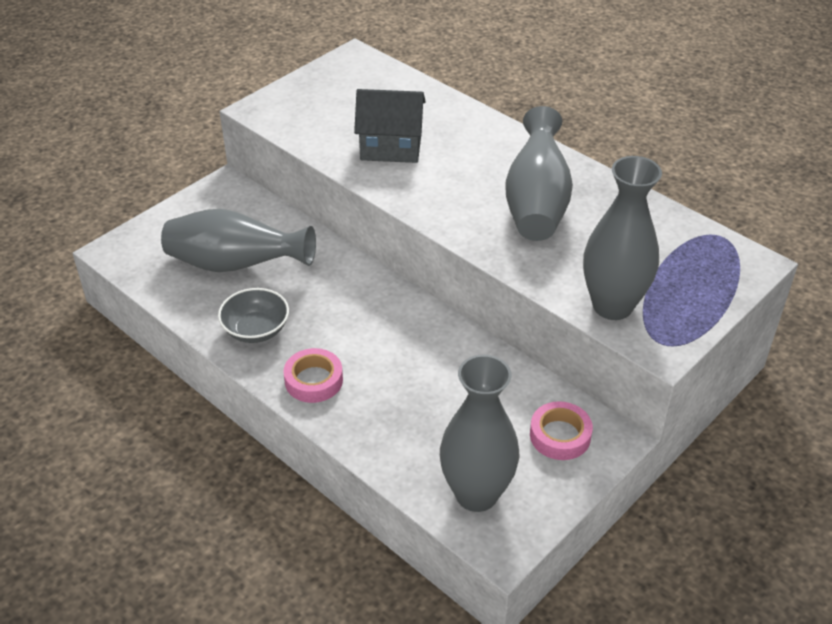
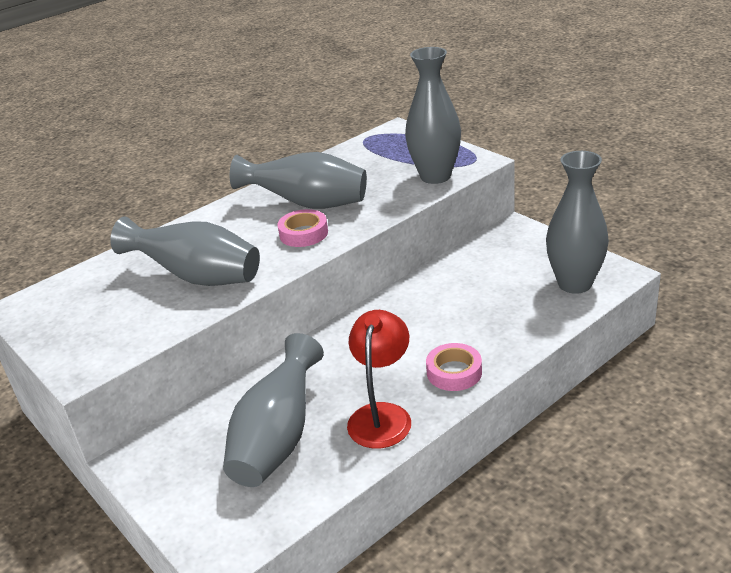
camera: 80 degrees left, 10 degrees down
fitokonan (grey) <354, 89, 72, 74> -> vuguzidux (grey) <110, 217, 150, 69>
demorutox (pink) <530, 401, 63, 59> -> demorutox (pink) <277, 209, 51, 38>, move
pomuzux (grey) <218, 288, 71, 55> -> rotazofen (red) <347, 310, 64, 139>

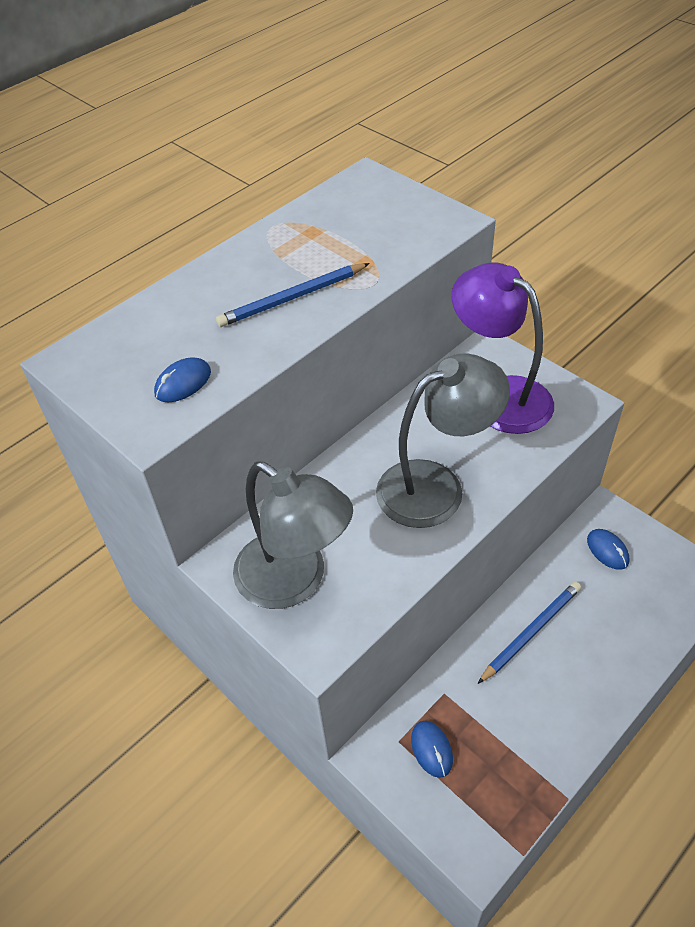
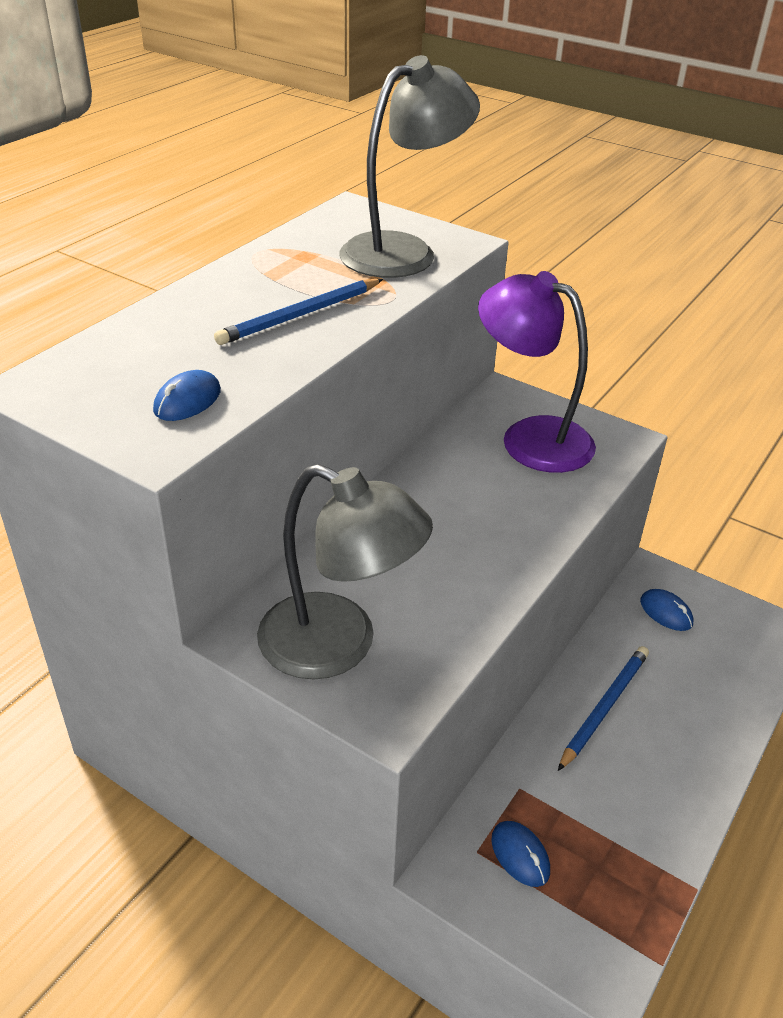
camera: 15 degrees left, 10 degrees down
rotazofen (grey) <376, 354, 134, 174> -> rotazofen (grey) <339, 55, 141, 223>, move

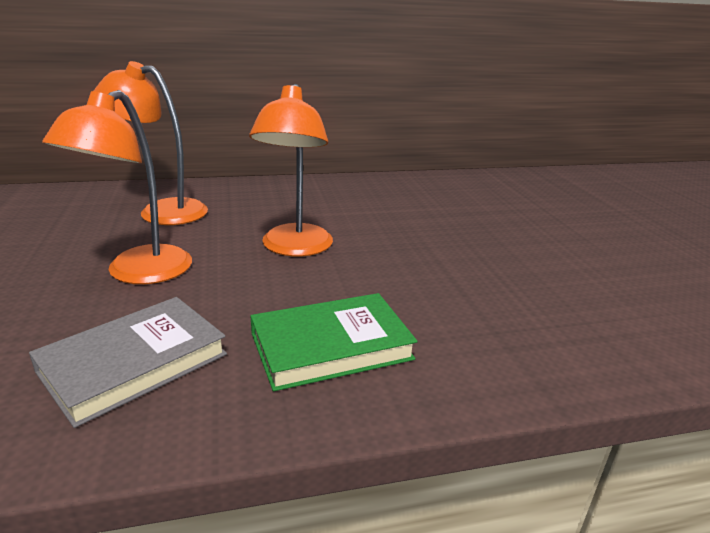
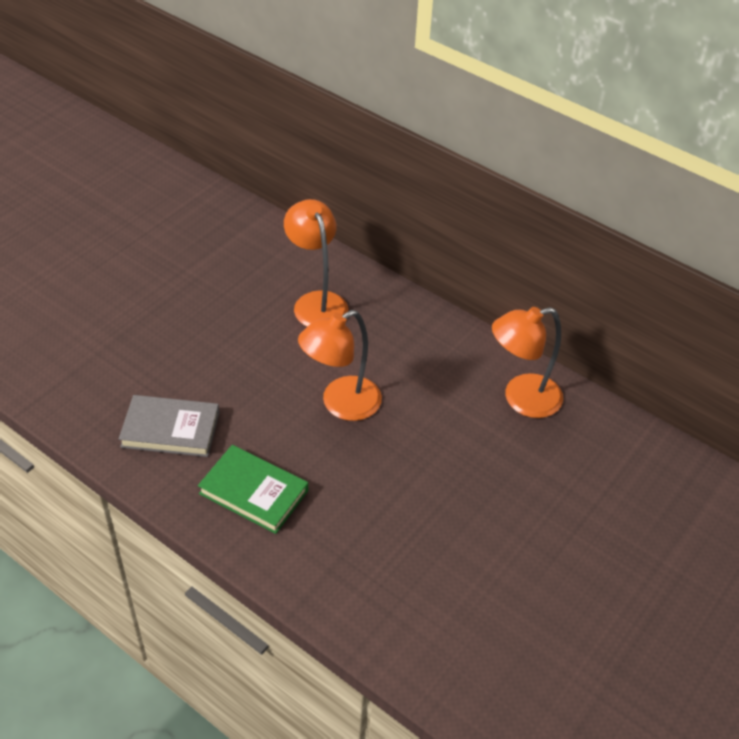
camera: 50 degrees right, 20 degrees up
rotazofen (orange) <42, 90, 150, 194> -> rotazofen (orange) <492, 307, 71, 111>, move

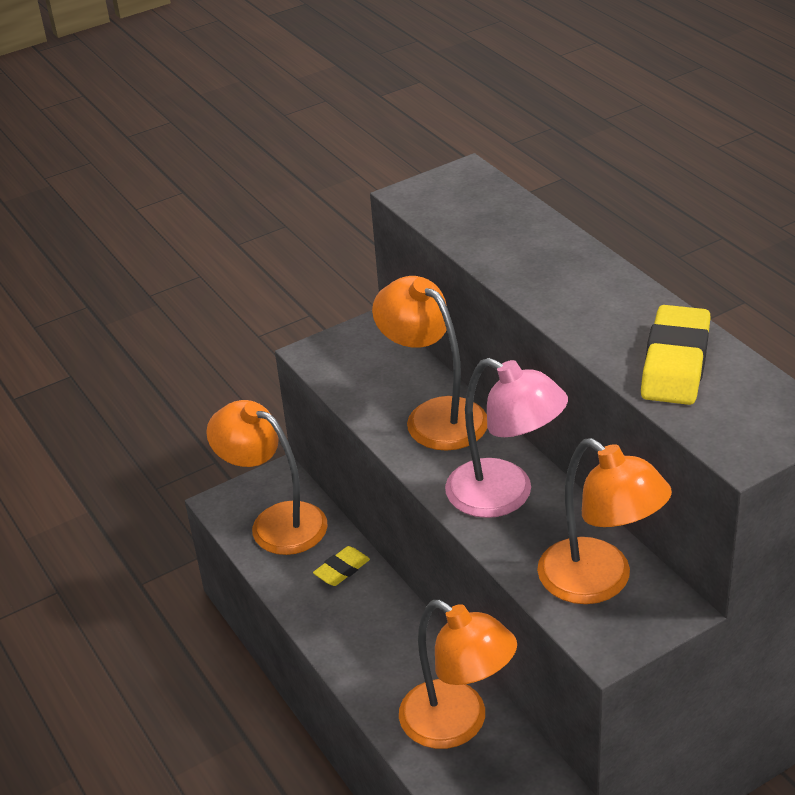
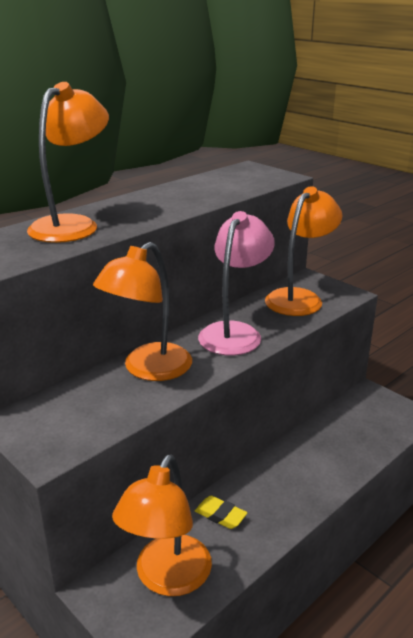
camera: 105 degrees left, 10 degrees down
rotazofen (orange) <399, 600, 118, 149> -> rotazofen (orange) <27, 82, 82, 161>, move
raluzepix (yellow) <641, 305, 70, 100> -> none

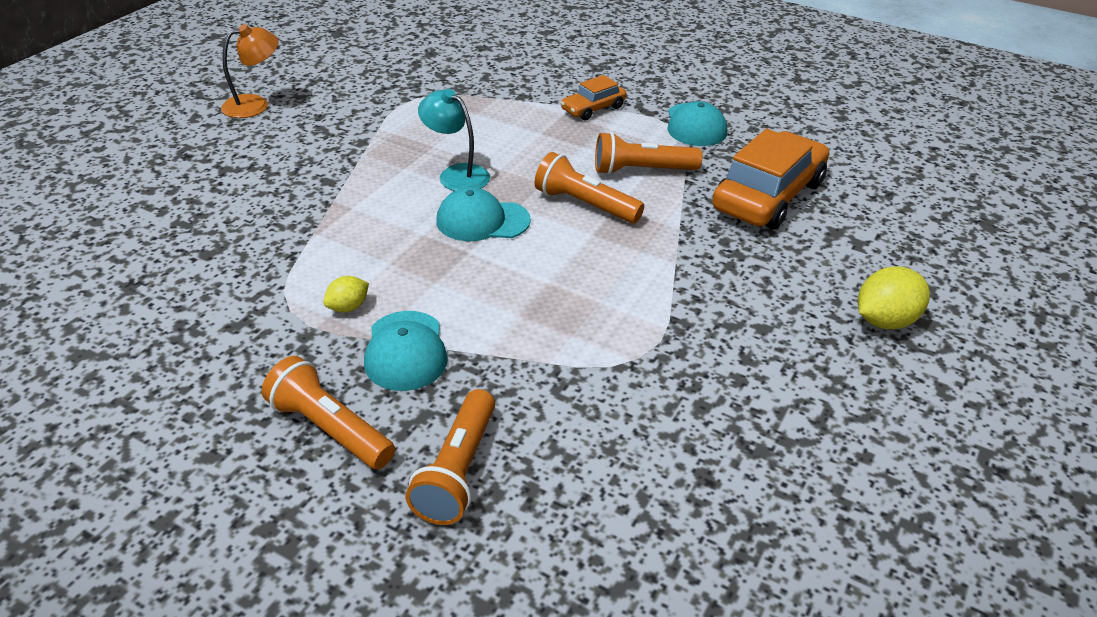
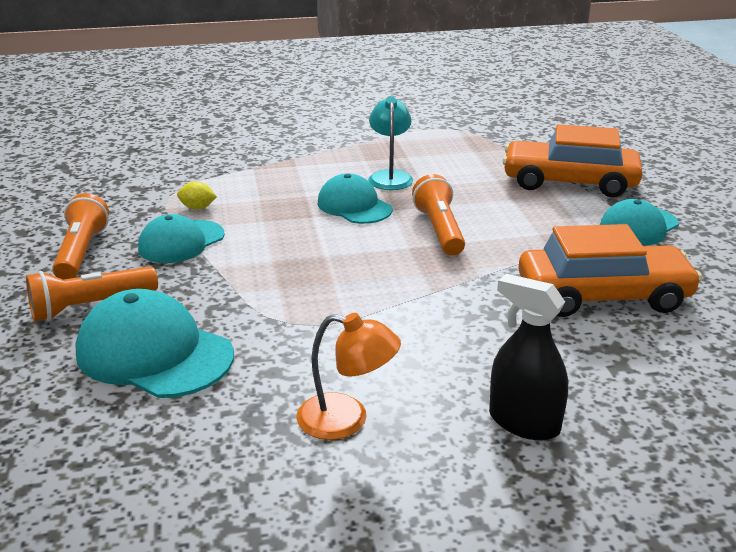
camera: 50 degrees right, 10 degrees down
none -> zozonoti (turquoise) <75, 289, 159, 109>
rotazofen (orange) <221, 24, 57, 94> -> rotazofen (orange) <296, 313, 105, 127>, move
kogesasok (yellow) <858, 266, 72, 63> -> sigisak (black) <489, 274, 79, 167>
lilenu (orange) <561, 75, 65, 45> -> lilenu (orange) <502, 124, 141, 73>, x1.95
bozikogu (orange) <595, 132, 107, 43> -> none

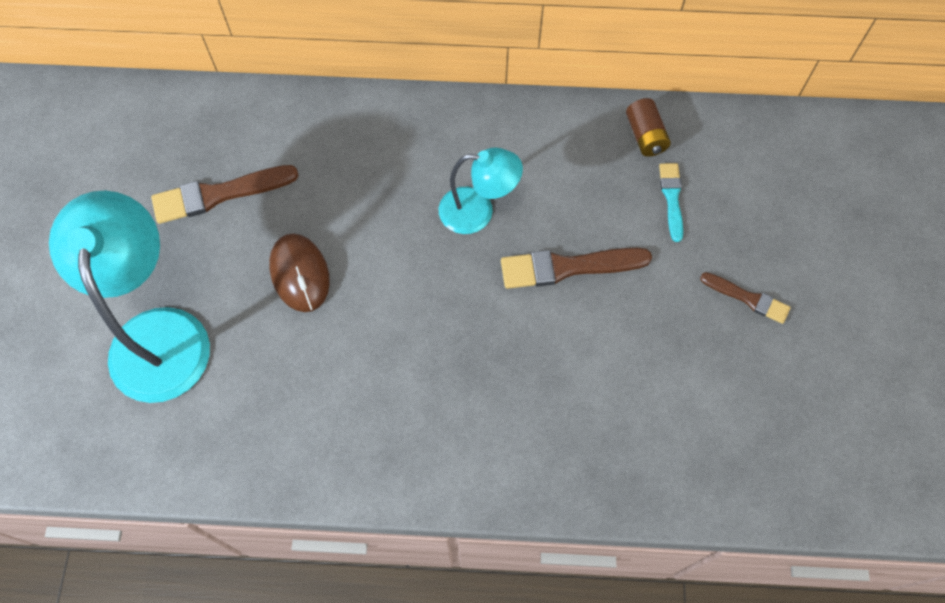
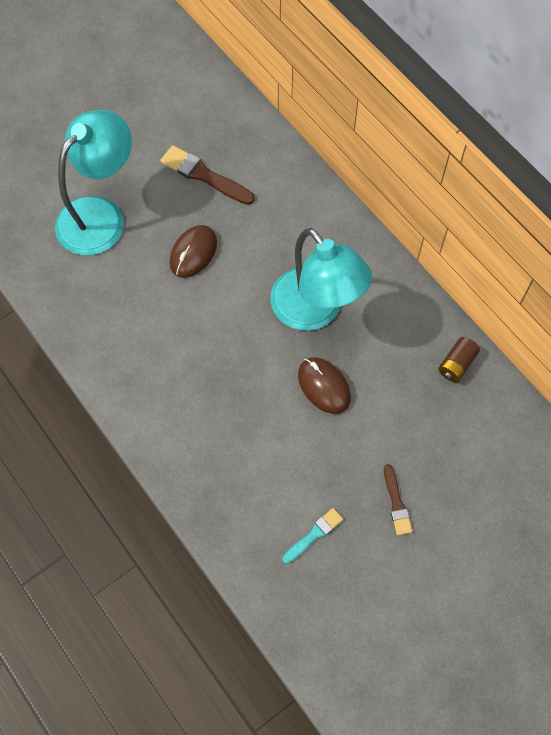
camera: 50 degrees right, 0 degrees up
rotazofen (turquoise) <439, 148, 84, 86> -> rotazofen (turquoise) <270, 228, 102, 103>, x1.74
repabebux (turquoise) <659, 163, 24, 79> -> repabebux (turquoise) <283, 508, 60, 56>, move
repabebux (brown) <501, 248, 151, 41> -> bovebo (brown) <298, 357, 53, 57>

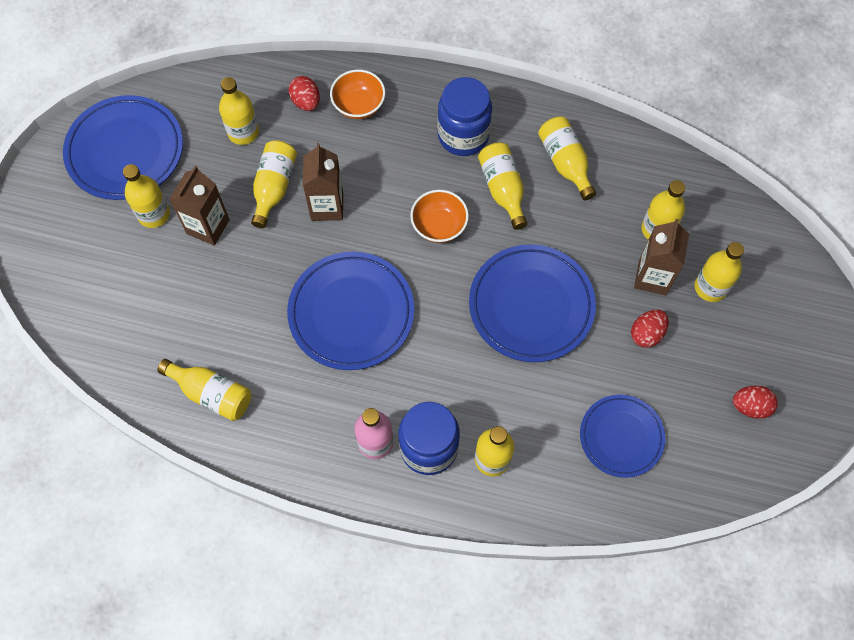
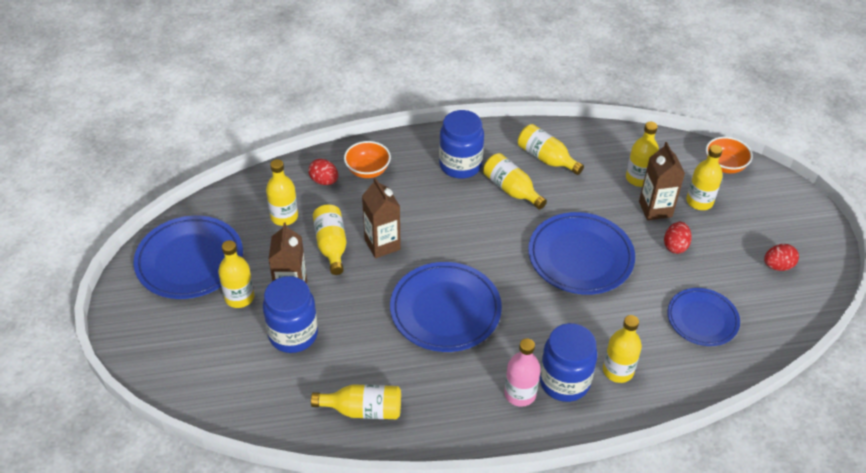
camera: 25 degrees left, 20 degrees down
none -> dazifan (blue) <263, 276, 55, 77>
pomuzux (orange) <410, 190, 59, 53> -> pomuzux (orange) <706, 137, 47, 36>, move

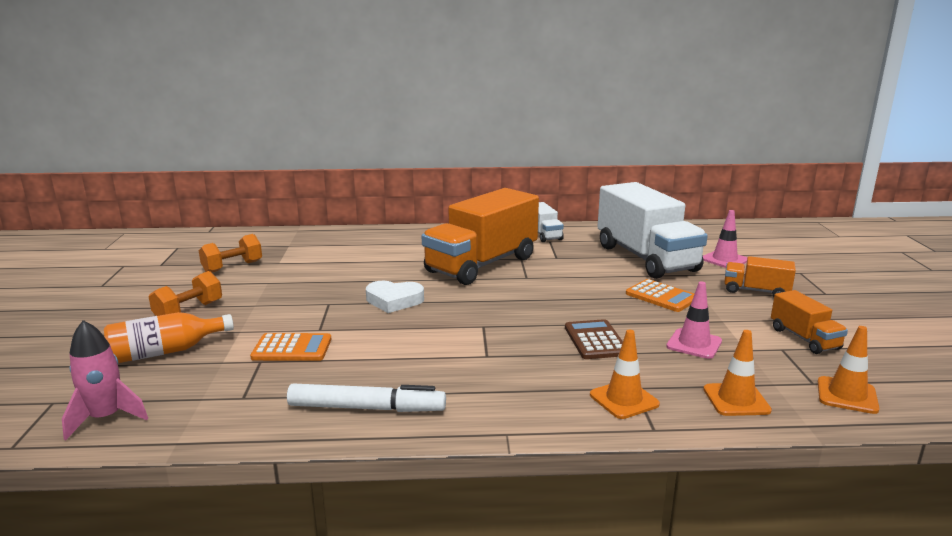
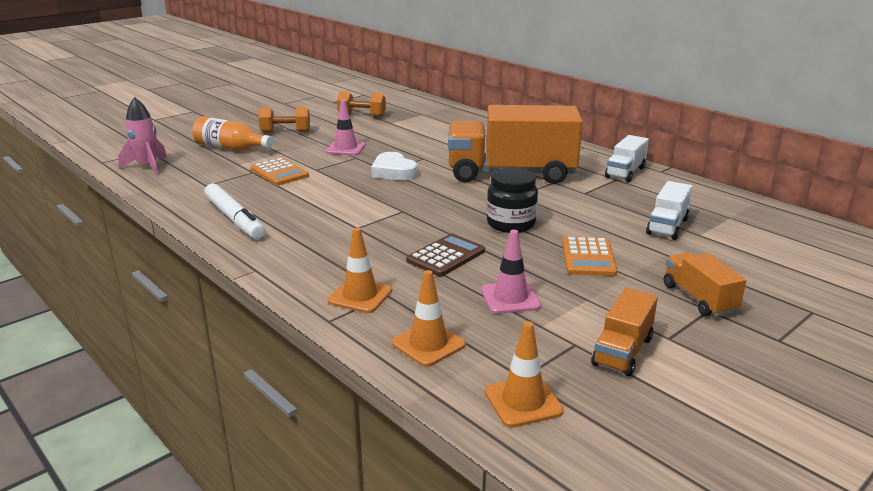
camera: 50 degrees right, 5 degrees up
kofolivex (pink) <703, 210, 44, 58> -> kofolivex (pink) <326, 100, 40, 55>, move
none -> dazifan (black) <487, 167, 51, 66>
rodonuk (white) <597, 182, 111, 97> -> rodonuk (white) <646, 181, 47, 59>, x0.47

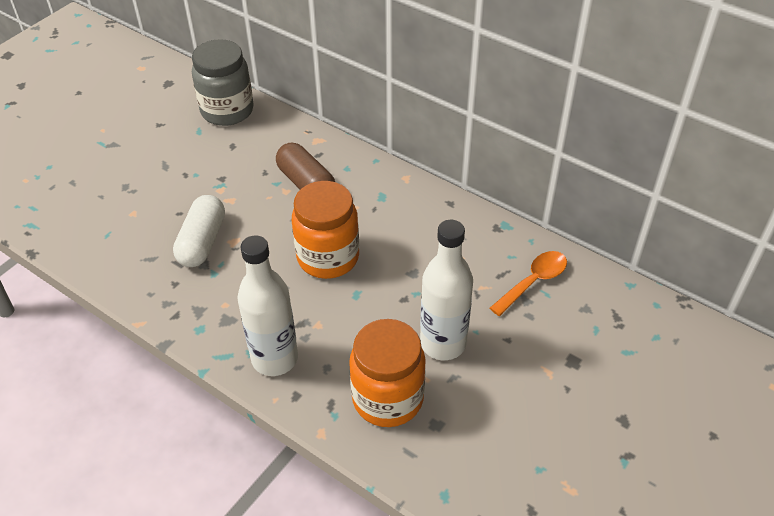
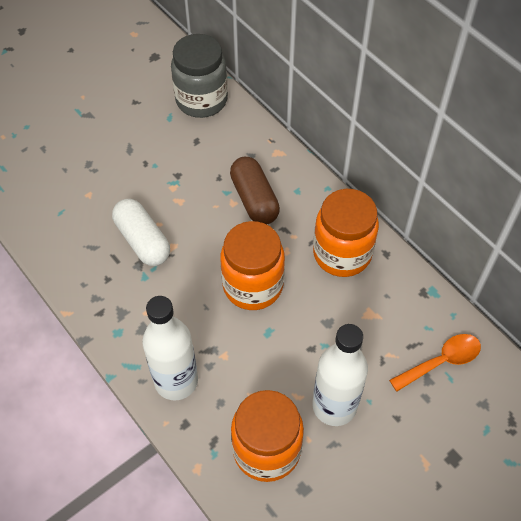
camera: 15 degrees right, 10 degrees up
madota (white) <173, 195, 52, 72> -> madota (white) <112, 199, 58, 67>, 60 degrees counterclockwise
none -> dazifan (orange) <313, 189, 66, 88>

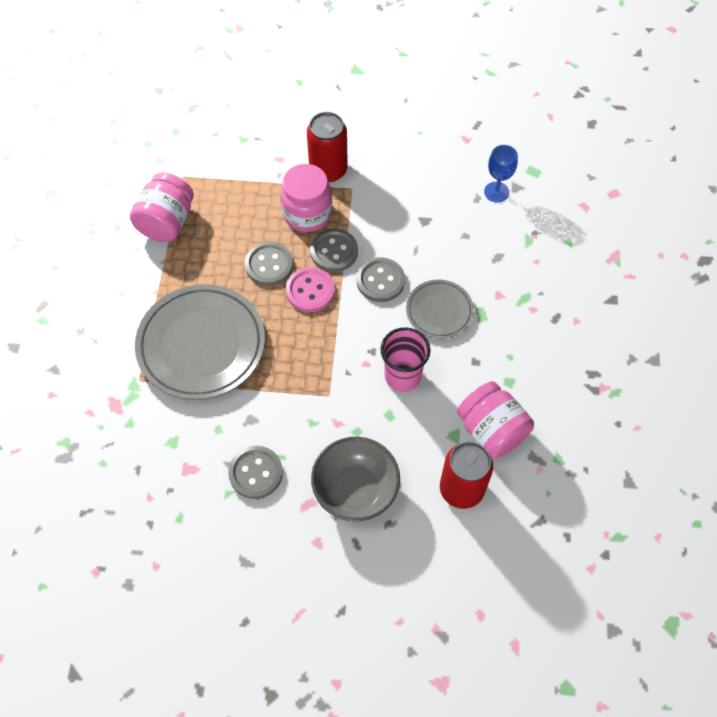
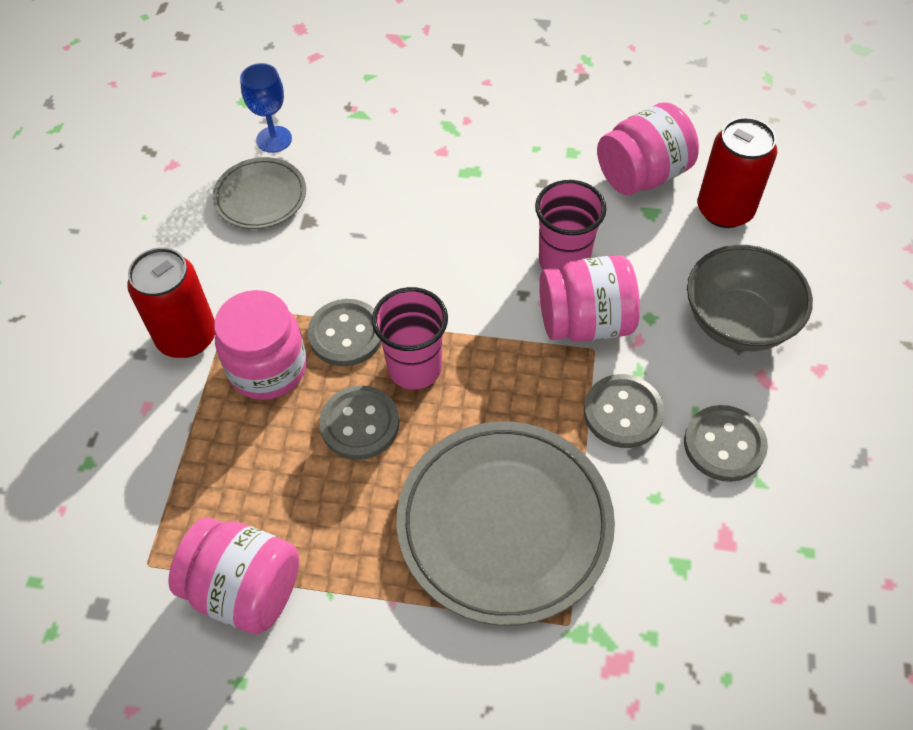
camera: 85 degrees left, 5 degrees down
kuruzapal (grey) <406, 280, 68, 59> -> kuruzapal (grey) <213, 157, 93, 72>, move
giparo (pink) <286, 267, 49, 45> -> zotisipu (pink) <372, 287, 76, 103>
none -> dazifan (pink) <539, 255, 101, 87>
giparo (grey) <357, 257, 48, 45> -> giparo (grey) <584, 374, 80, 74>, move

